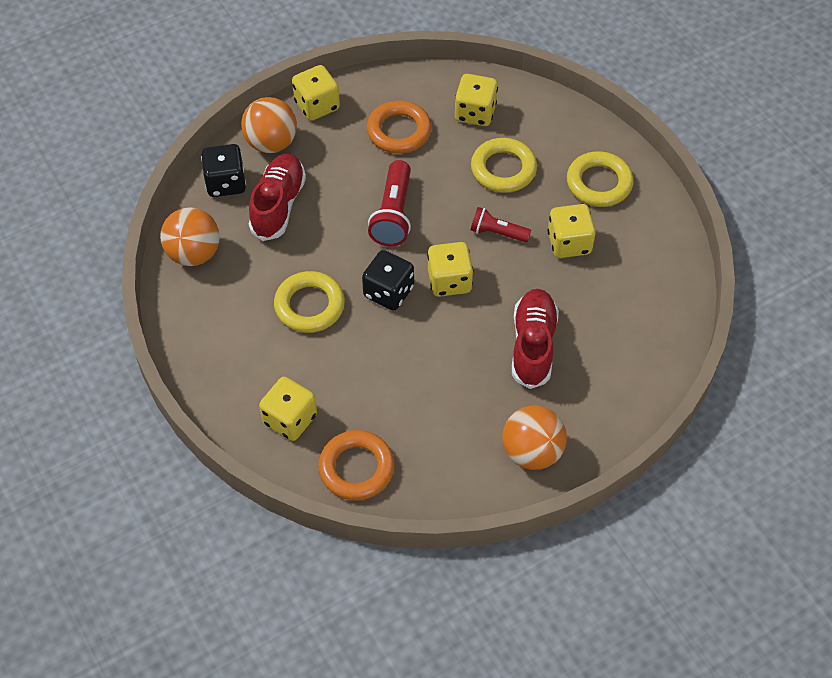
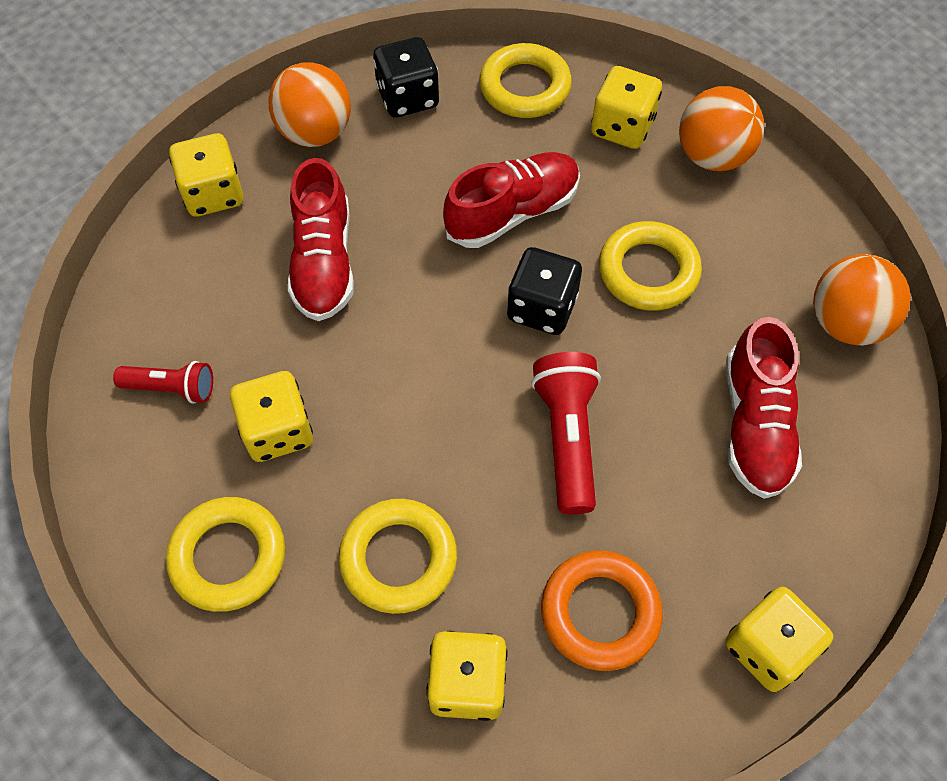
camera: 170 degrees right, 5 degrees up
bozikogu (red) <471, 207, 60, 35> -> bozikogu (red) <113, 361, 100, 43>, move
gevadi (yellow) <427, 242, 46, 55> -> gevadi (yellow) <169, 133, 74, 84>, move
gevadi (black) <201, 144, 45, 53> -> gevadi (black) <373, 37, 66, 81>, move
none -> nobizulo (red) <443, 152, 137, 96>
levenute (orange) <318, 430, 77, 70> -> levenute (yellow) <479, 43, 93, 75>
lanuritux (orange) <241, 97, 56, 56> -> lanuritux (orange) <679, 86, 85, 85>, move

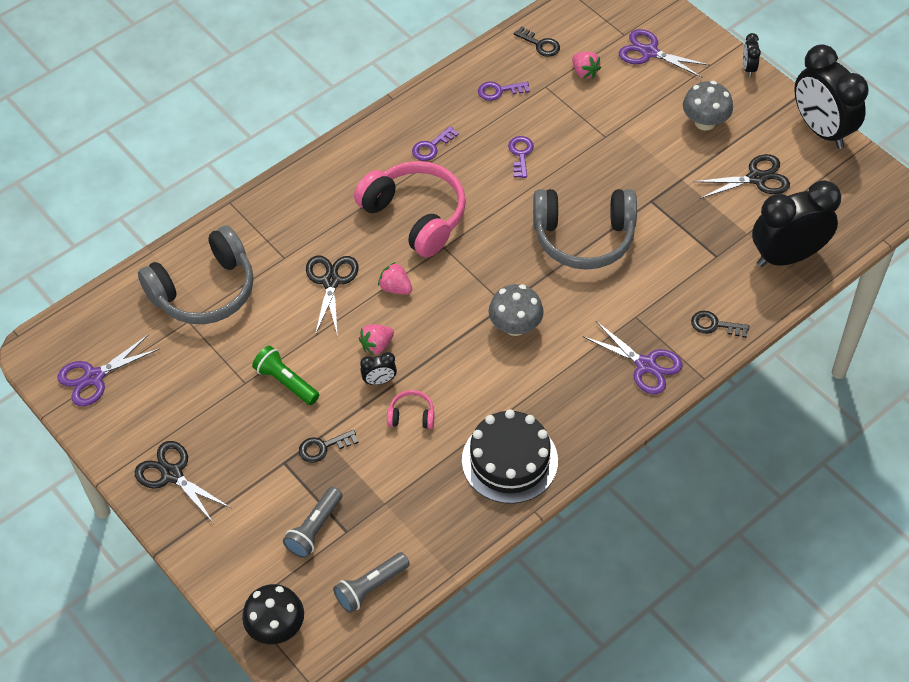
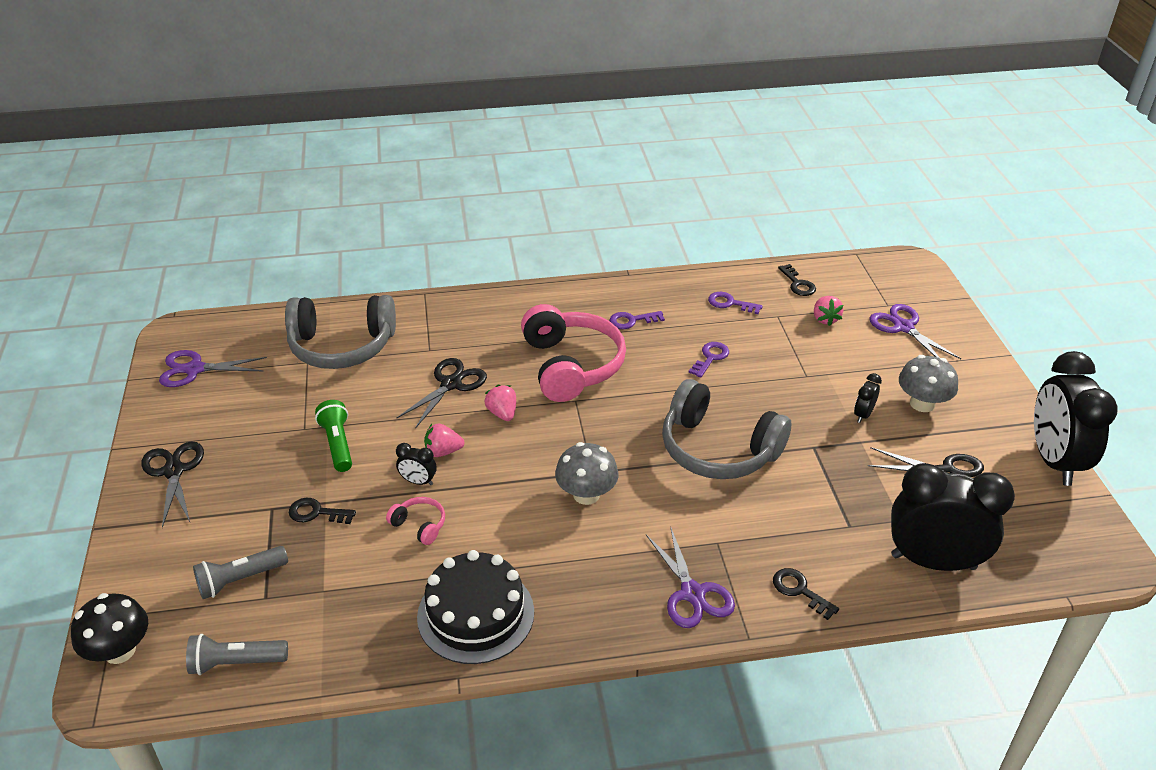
camera: 30 degrees right, 15 degrees down
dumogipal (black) <743, 33, 18, 44> -> dumogipal (black) <854, 373, 28, 50>, move

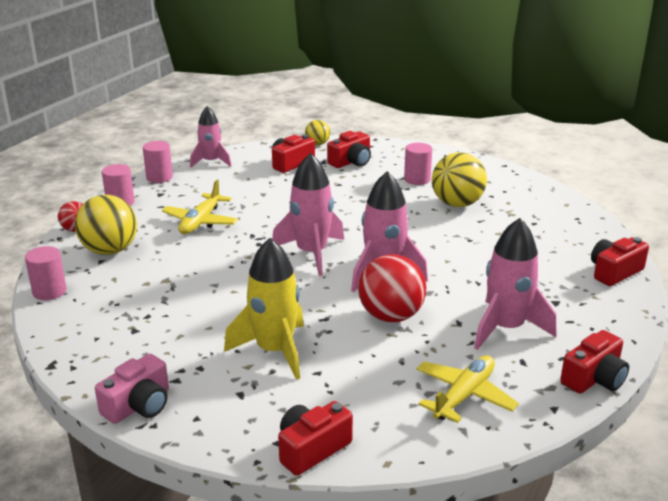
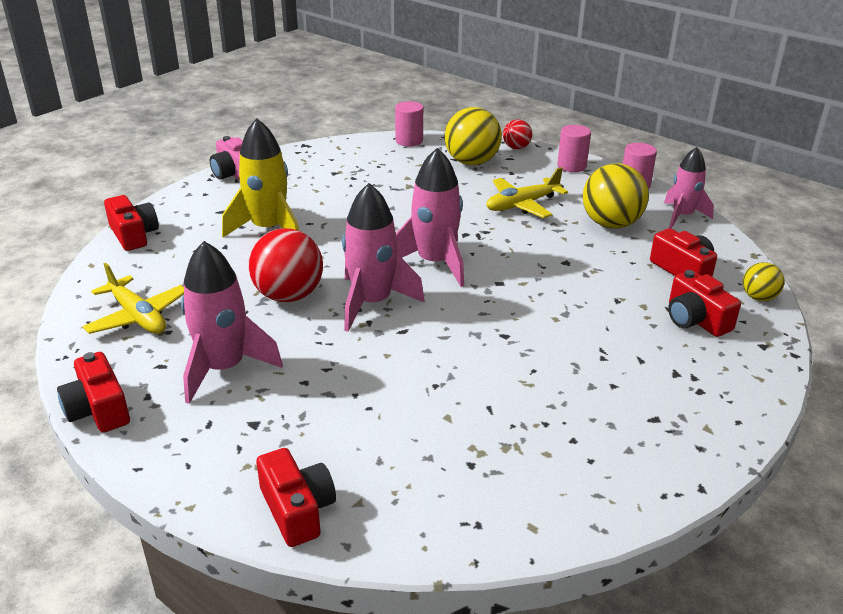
camera: 100 degrees right, 5 degrees up
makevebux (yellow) <162, 180, 76, 54> -> makevebux (yellow) <486, 167, 82, 51>, 60 degrees counterclockwise
lanuritux (yellow) <432, 152, 55, 55> -> lanuritux (yellow) <583, 164, 66, 65>, move
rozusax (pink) <404, 143, 28, 42> -> none

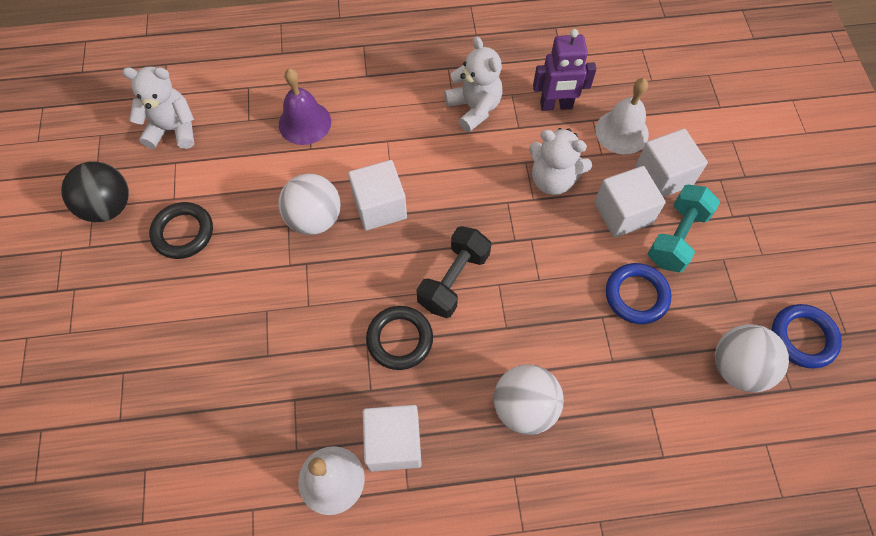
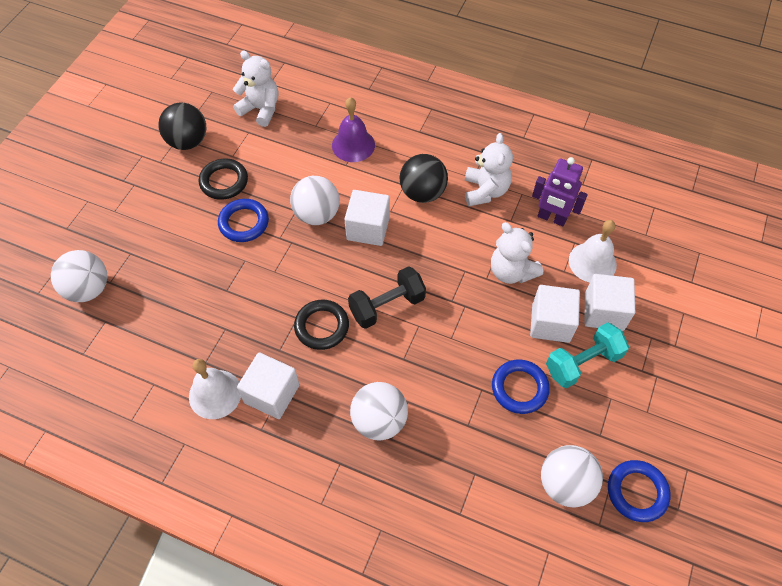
camera: 30 degrees right, 5 degrees down
none -> lanuritux (white) <51, 250, 56, 52>
none -> levenute (blue) <218, 199, 51, 43>
none -> lanuritux (black) <399, 154, 49, 49>

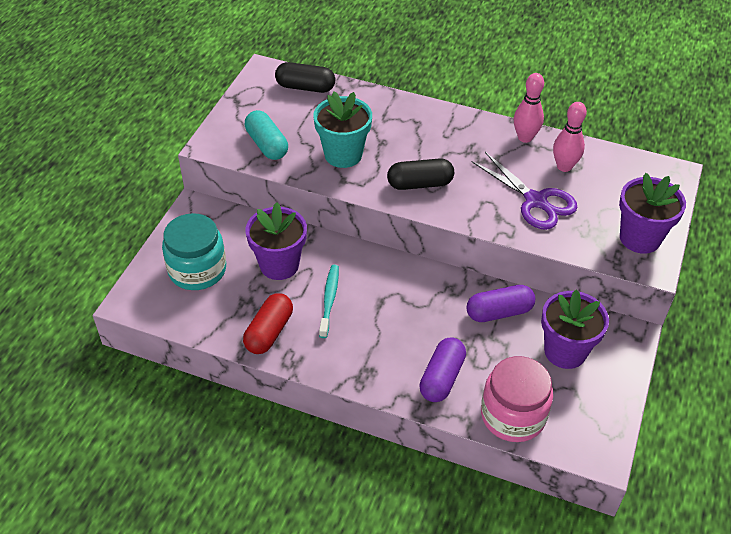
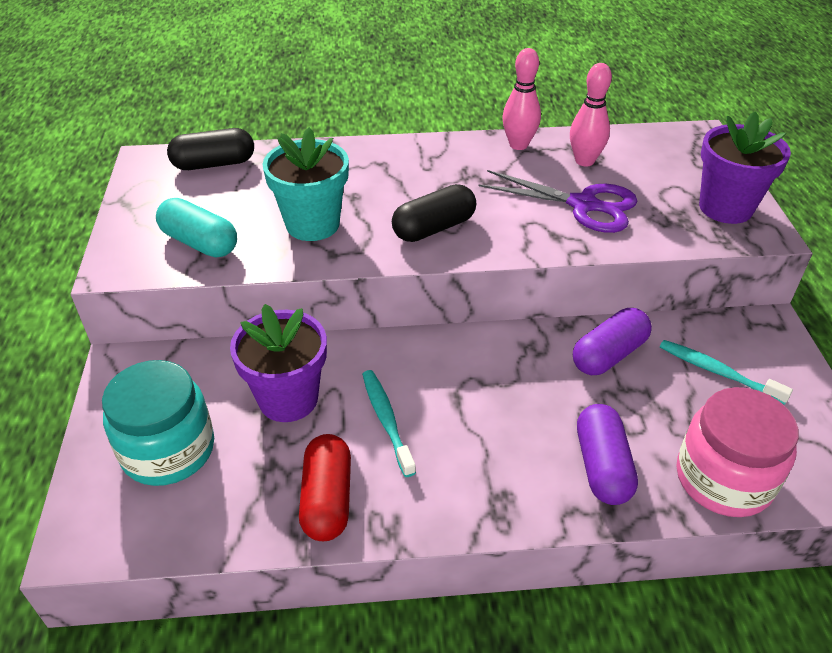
camera: 25 degrees left, 5 degrees down
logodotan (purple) <541, 290, 68, 79> -> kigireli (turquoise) <660, 340, 133, 65>

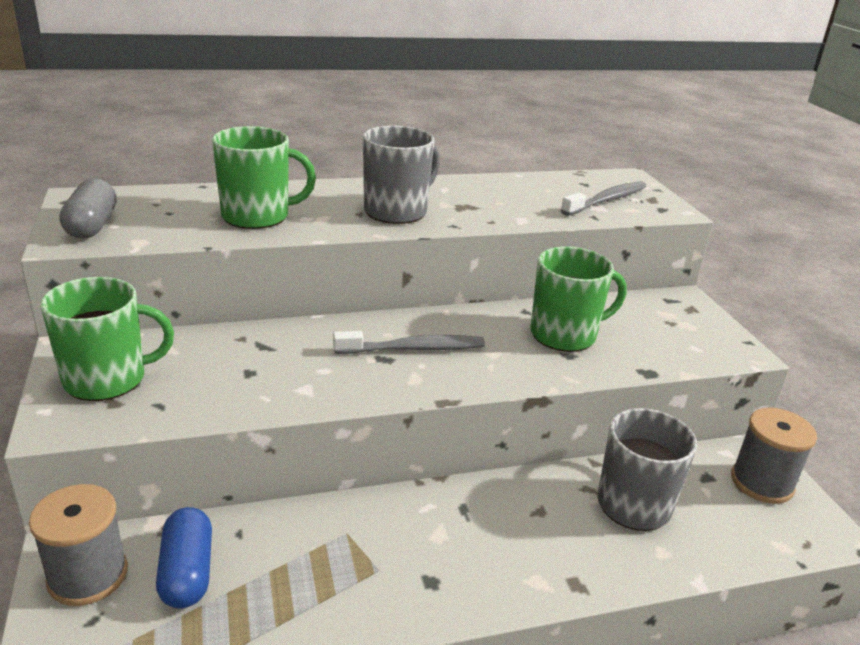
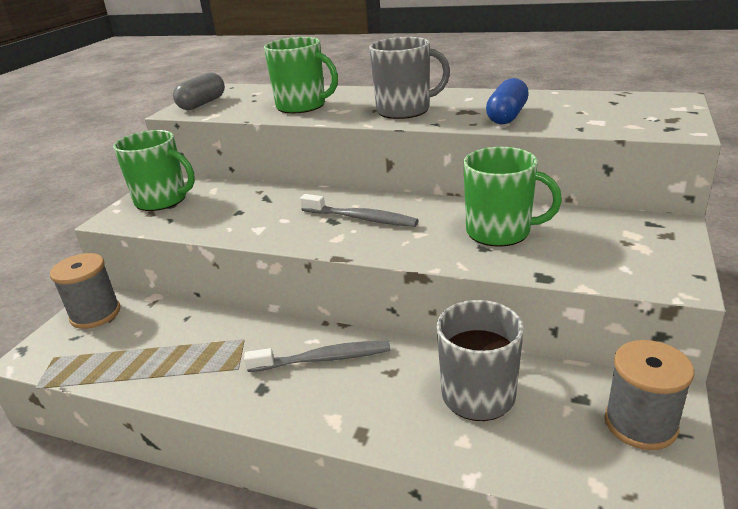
camera: 40 degrees right, 0 degrees up
kigireli (grey) <561, 181, 86, 35> -> kigireli (grey) <244, 341, 146, 31>, move
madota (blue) <156, 507, 56, 101> -> madota (blue) <486, 78, 43, 46>, move

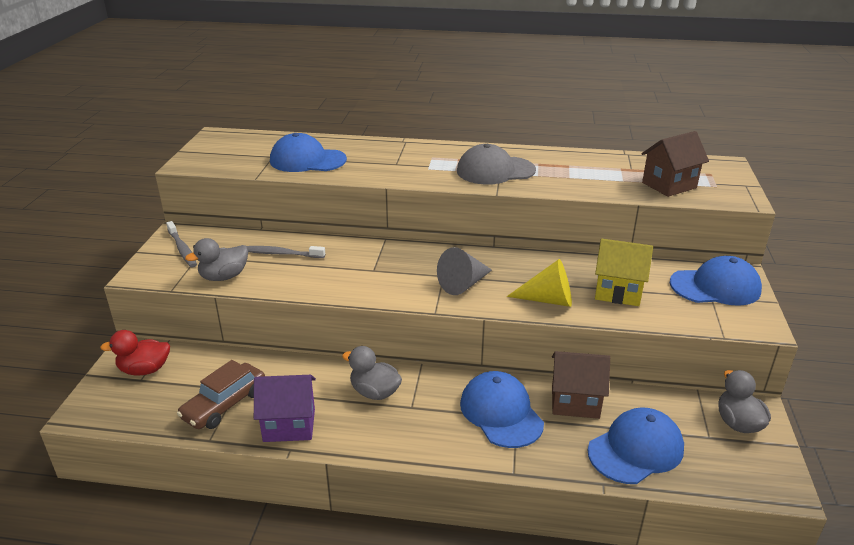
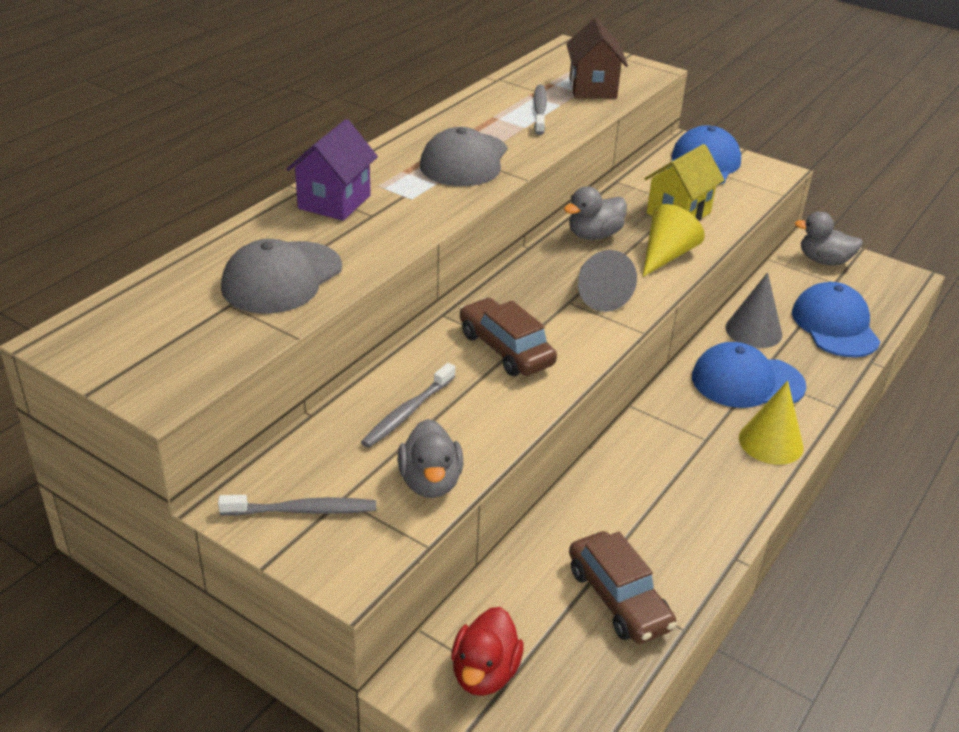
camera: 65 degrees left, 5 degrees up
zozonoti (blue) <270, 133, 77, 39> -> zozonoti (grey) <221, 239, 121, 74>
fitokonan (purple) <254, 375, 62, 67> -> fitokonan (purple) <286, 119, 92, 102>, move
none -> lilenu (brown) <460, 298, 97, 78>
none -> kigireli (grey) <534, 85, 13, 50>
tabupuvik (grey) <342, 346, 60, 54> -> tabupuvik (grey) <564, 186, 63, 54>, move
fitokonan (brown) <552, 351, 58, 68> -> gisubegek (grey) <725, 272, 57, 76>
none -> gisubegek (yellow) <739, 381, 65, 84>

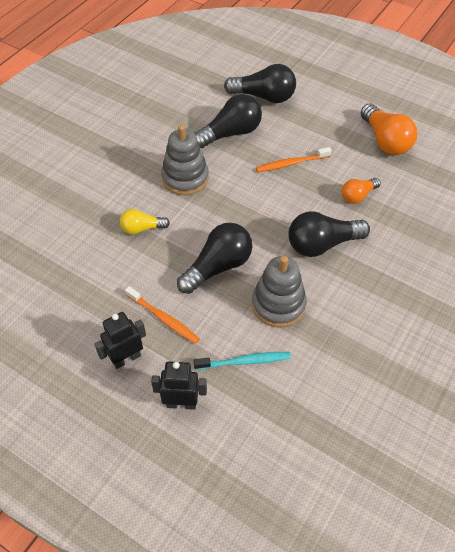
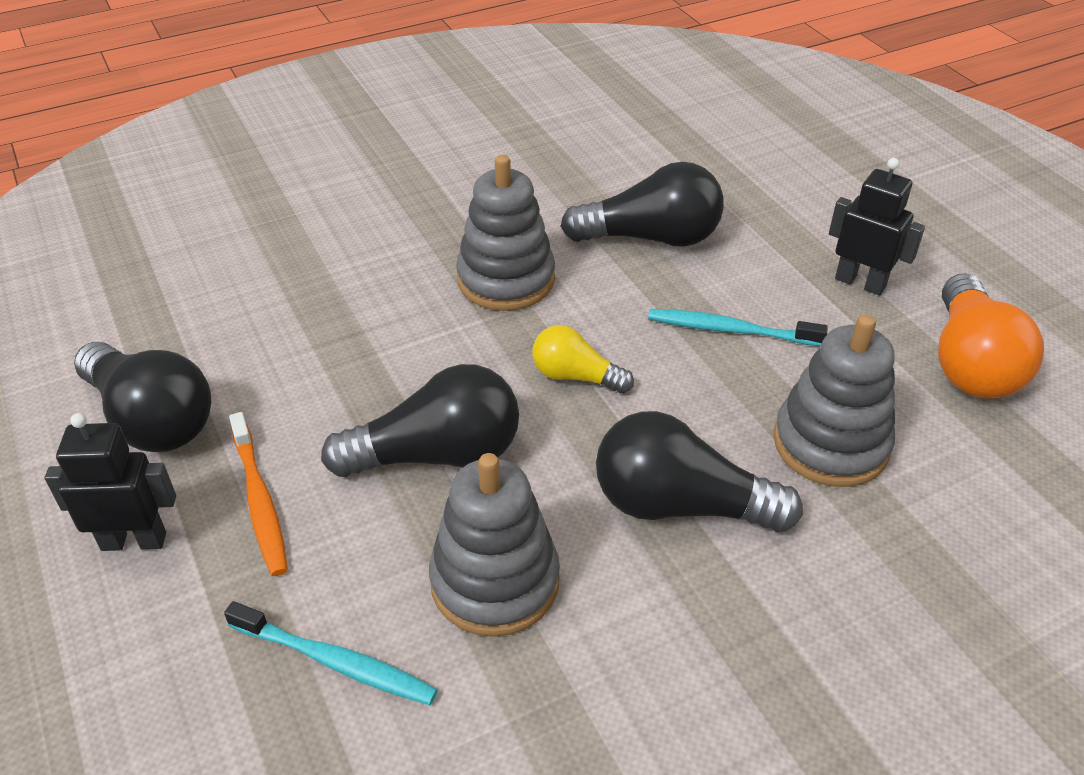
camera: 30 degrees right, 10 degrees down
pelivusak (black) <224, 64, 72, 39> -> pelivusak (black) <74, 342, 137, 110>, move
pelivusak (yellow) <120, 209, 50, 25> -> pelivusak (yellow) <532, 325, 102, 68>, move
kigireli (orange) <256, 147, 76, 25> -> kigireli (turquoise) <648, 309, 180, 37>
pelivusak (orange) <342, 178, 39, 26> -> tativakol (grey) <773, 315, 122, 172>
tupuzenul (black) <151, 361, 56, 49> -> tupuzenul (black) <829, 158, 96, 138>, move

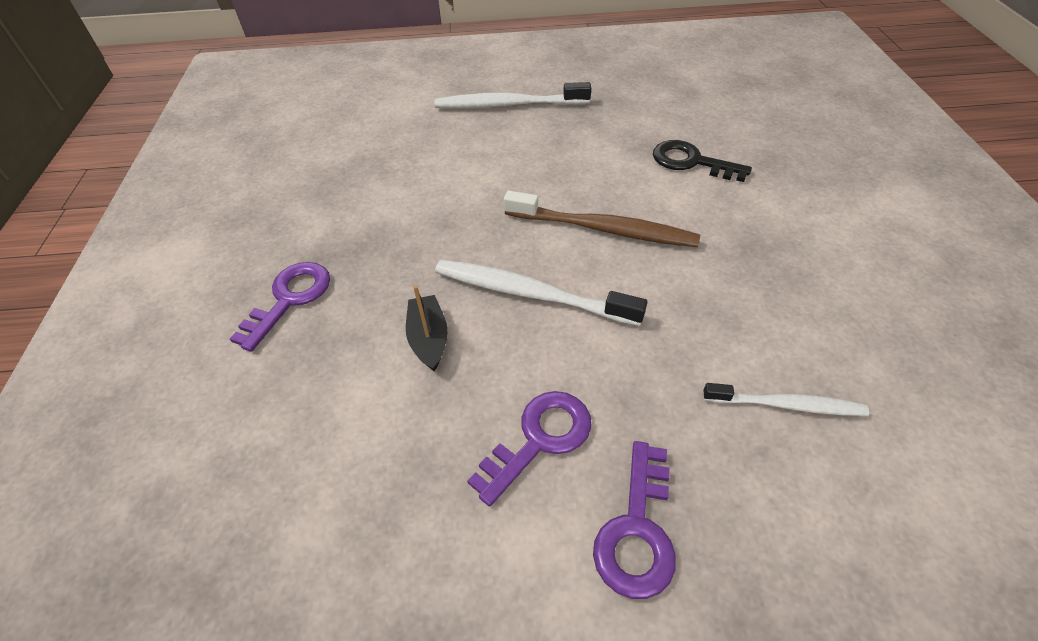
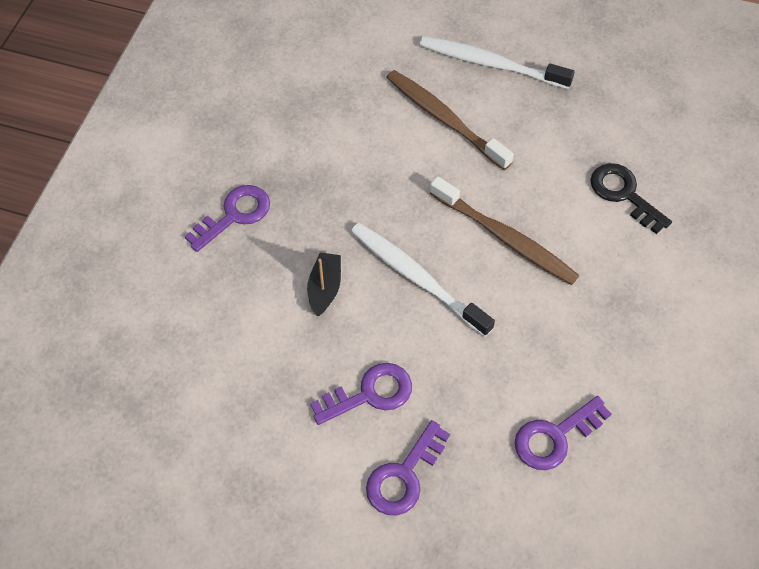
camera: 20 degrees right, 10 degrees up
none -> kigireli (brown) <386, 70, 128, 100>
kigireli (white) <703, 383, 166, 33> -> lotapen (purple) <515, 396, 97, 74>

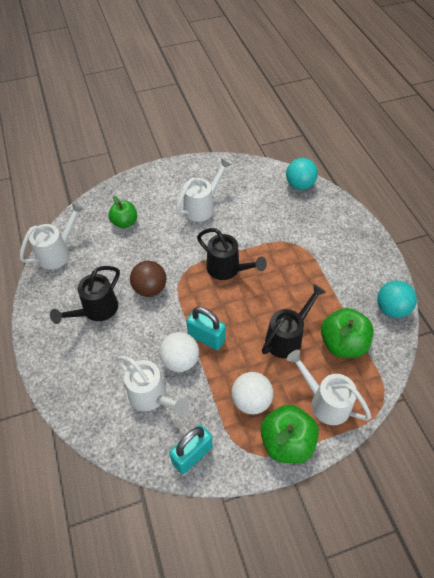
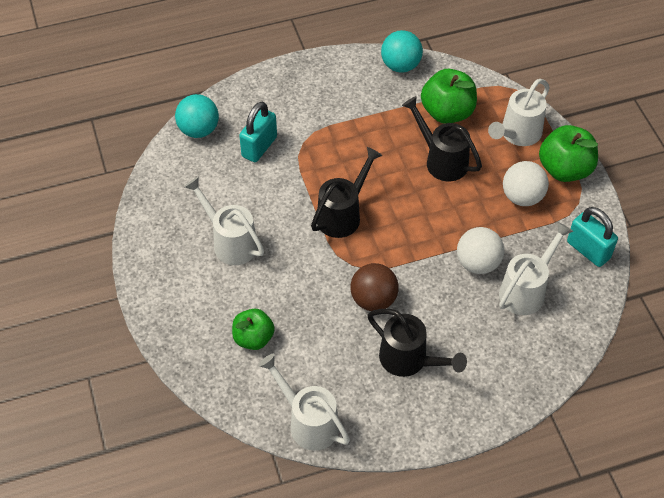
camera: 90 degrees left, 0 degrees up
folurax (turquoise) <187, 307, 39, 43> -> folurax (turquoise) <239, 102, 38, 60>, move

